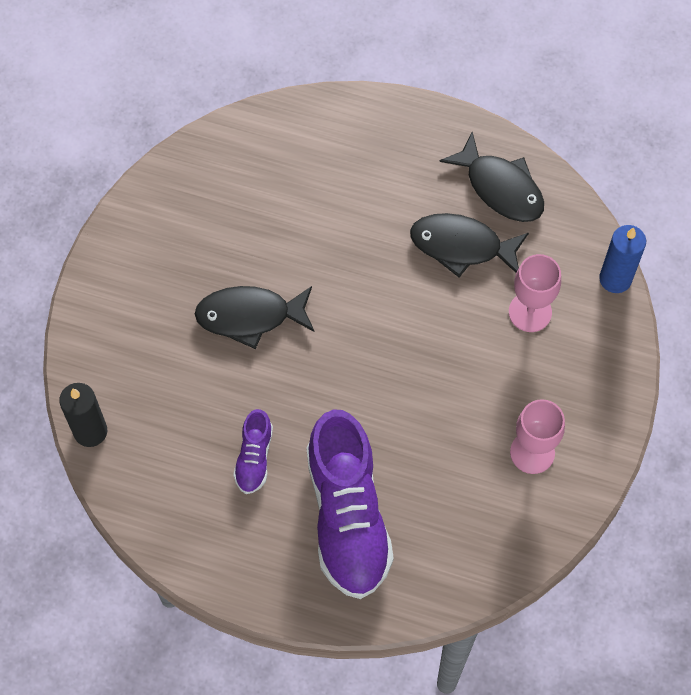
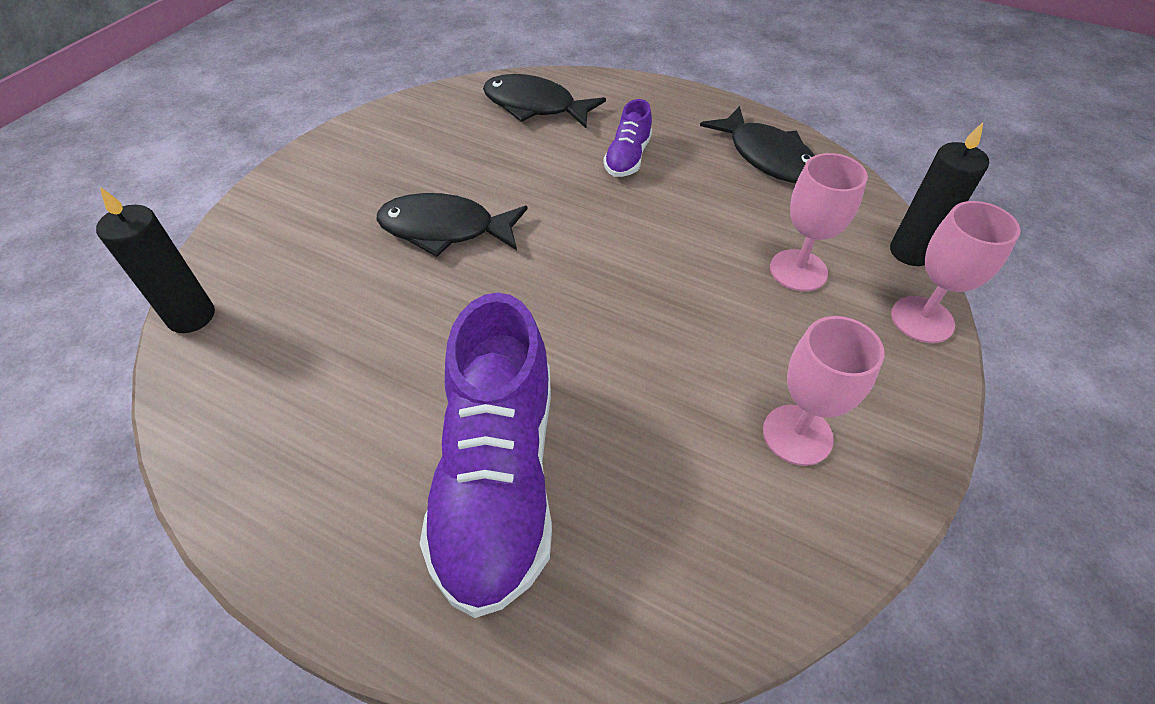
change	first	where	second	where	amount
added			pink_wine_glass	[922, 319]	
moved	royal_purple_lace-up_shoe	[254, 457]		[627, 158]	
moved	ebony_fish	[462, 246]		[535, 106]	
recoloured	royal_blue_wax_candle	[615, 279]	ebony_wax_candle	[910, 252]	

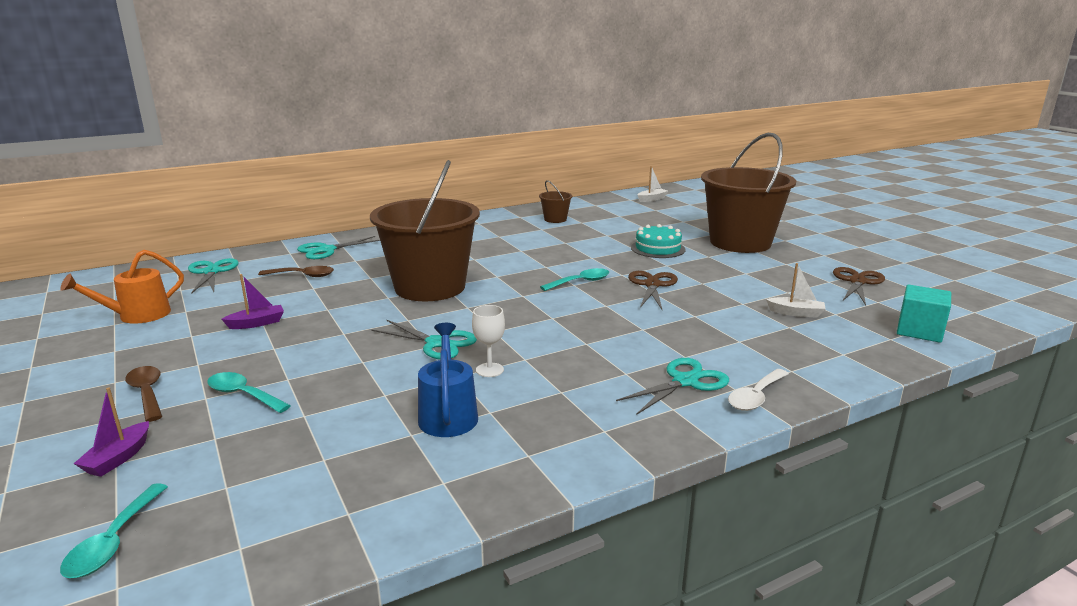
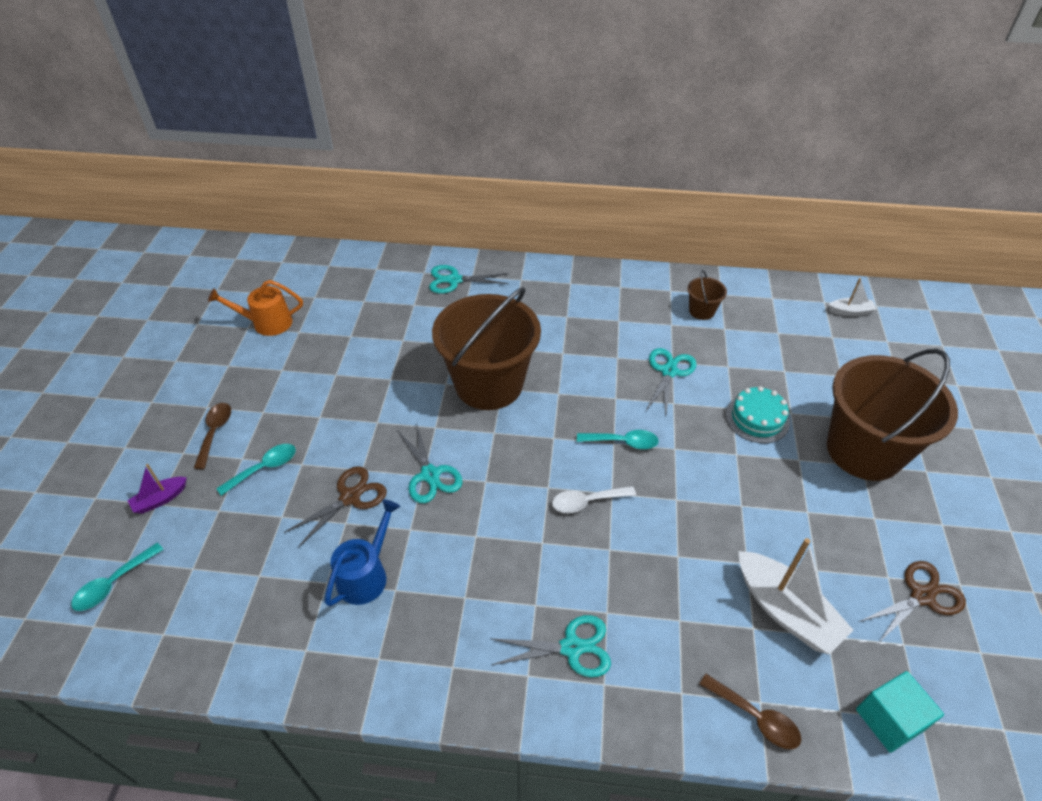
change	first	where	second	where	amount
removed	royal_purple_sailboat	[257, 323]			
removed	pure_white_wine_glass	[489, 370]			
moved	teal_scissors	[212, 272]		[669, 371]	
moved	russet_spoon	[302, 275]		[755, 717]	
moved	russet_scissors	[652, 285]		[350, 497]	
moved	pure_white_spoon	[756, 397]		[587, 502]	
turned	teal_spoon	[243, 395]		[264, 468]	75 degrees clockwise
resized	pure_white_sailboat	[796, 313]		[785, 610]	x1.96

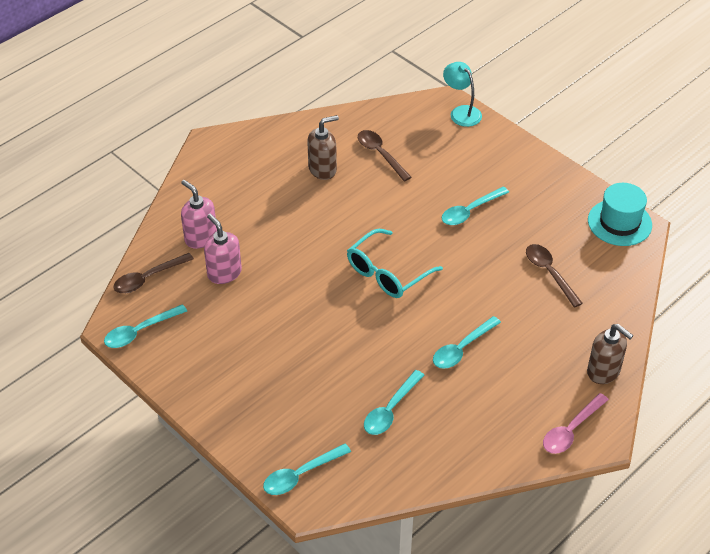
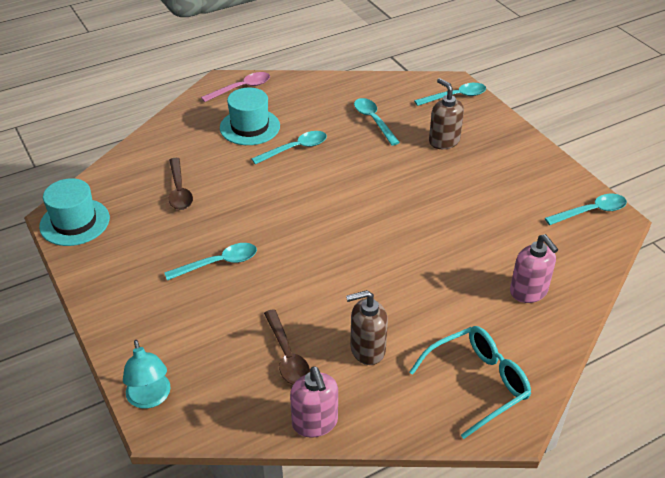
change	first	where	second	where	amount
removed	russet_spoon	[148, 278]			
added			teal_hat	[250, 127]	
moved	pink_soap_pump	[224, 273]		[315, 423]	
moved	teal_spectacles	[387, 273]		[478, 383]	
moved	russet_soap_pump	[603, 371]		[444, 141]	
turned	teal_spoon	[390, 410]		[373, 121]	75 degrees counterclockwise

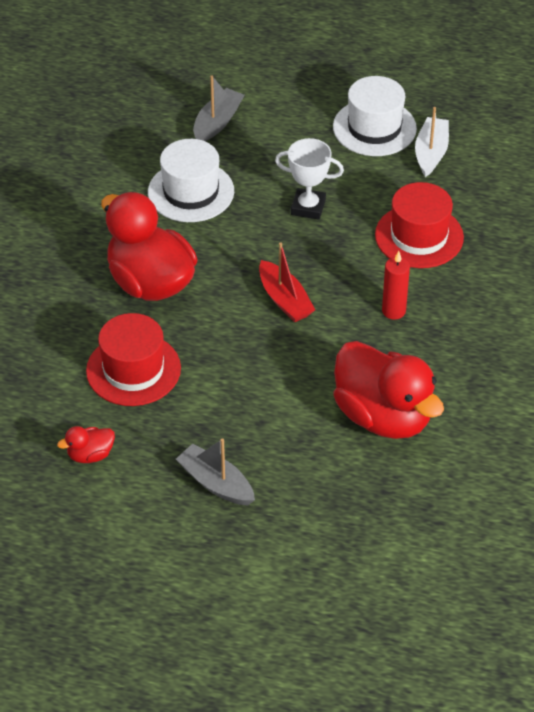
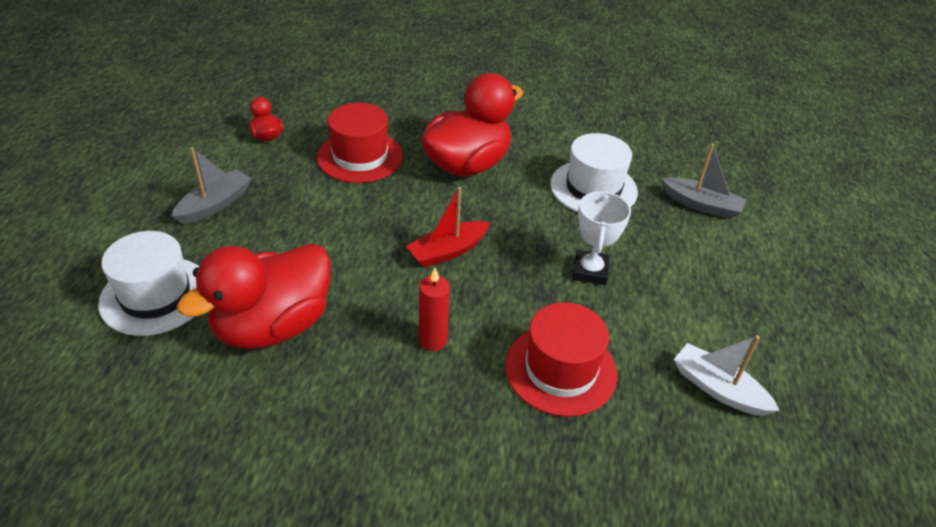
change	first	where	second	where	amount
moved	pure_white_hat	[374, 128]		[155, 295]	
turned	pure_white_sailboat	[431, 153]		[718, 389]	150 degrees counterclockwise

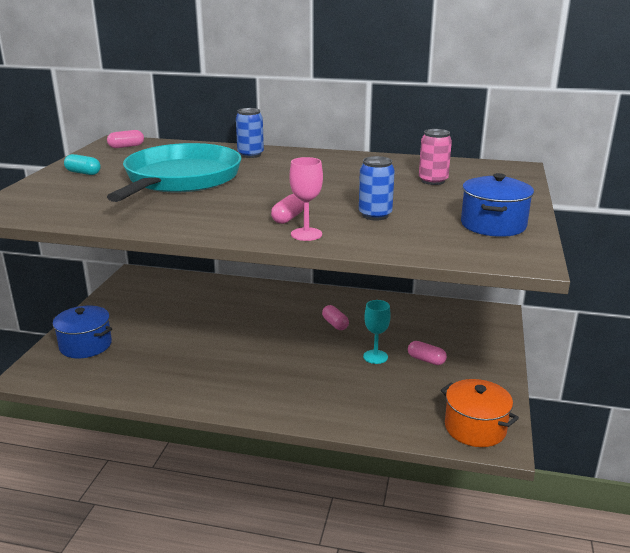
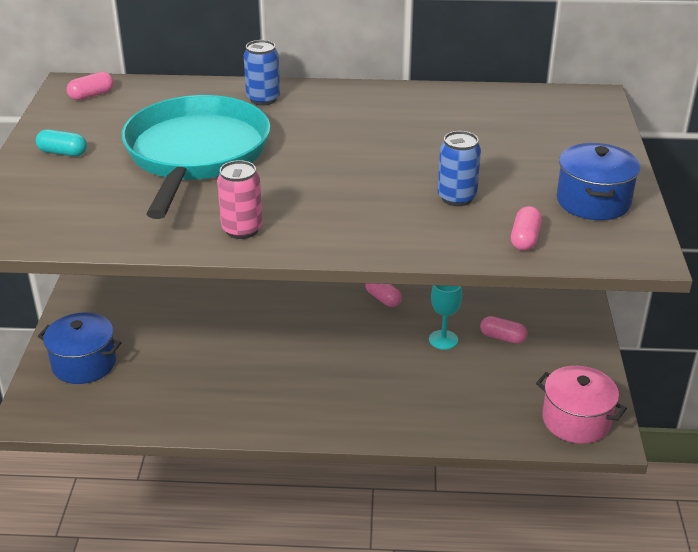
change	first	where	second	where	amount
removed	pink_wine_glass	[306, 234]			
moved	pink_pill_shape	[288, 218]		[525, 239]	
moved	pink_tin	[433, 181]		[242, 229]	
recoloured	bright_orange_cooking_pot	[475, 428]	pink_cooking_pot	[576, 420]	

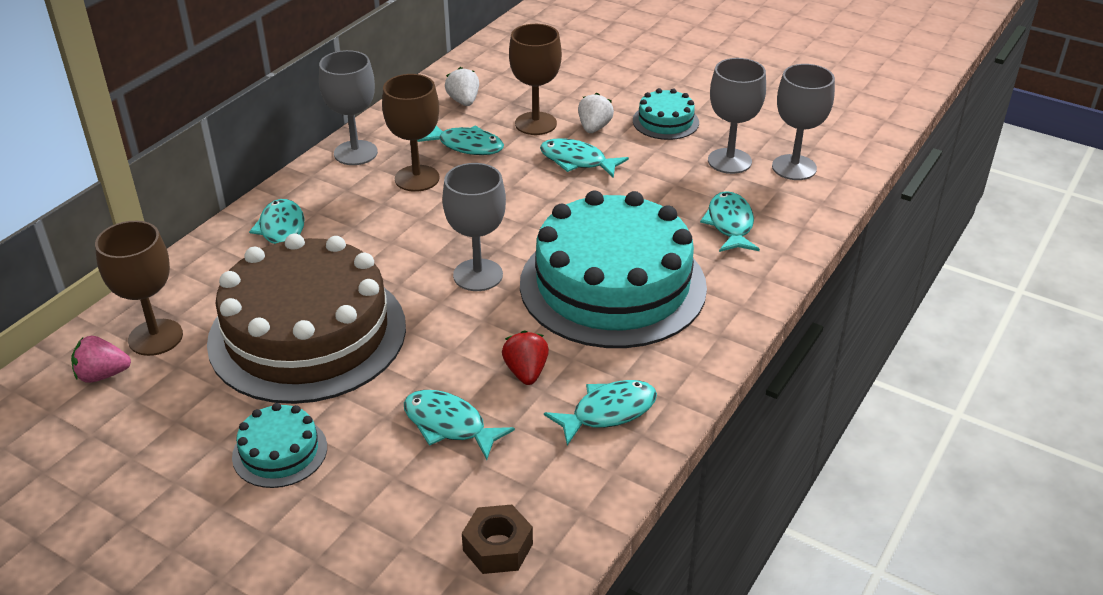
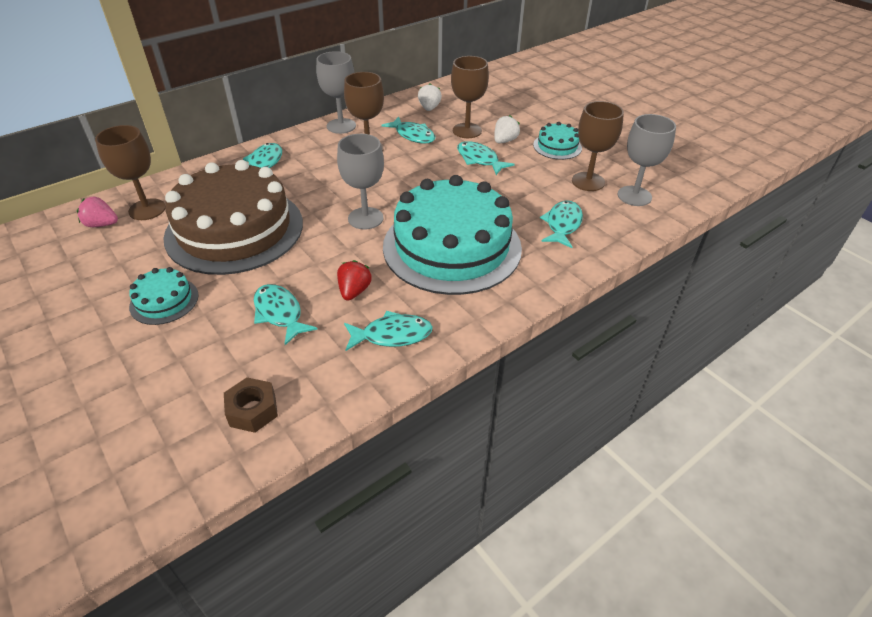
change	first	where	second	where	amount
recoloured	grey_wine_glass	[729, 161]	russet_wine_glass	[588, 182]	

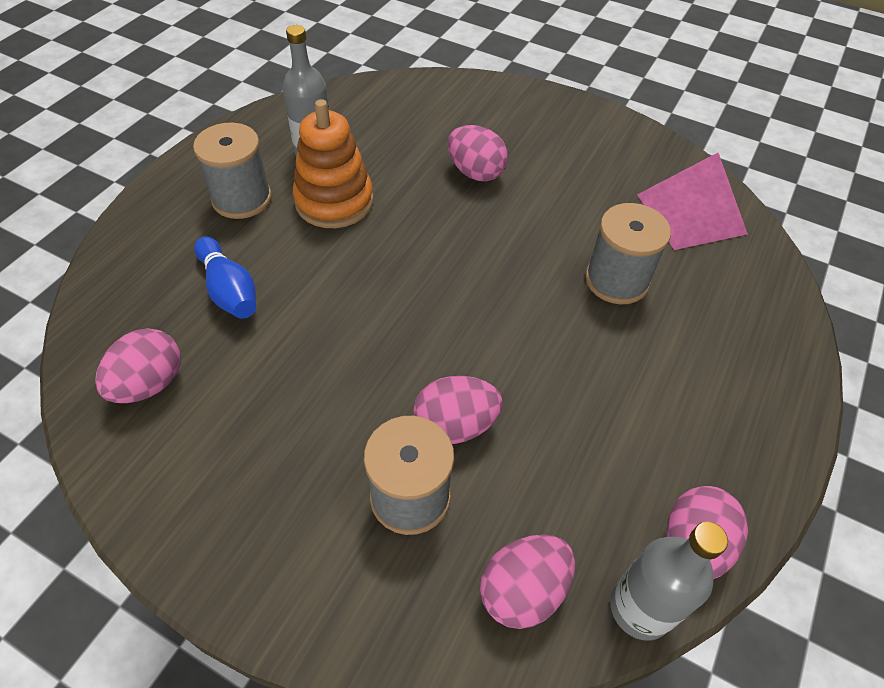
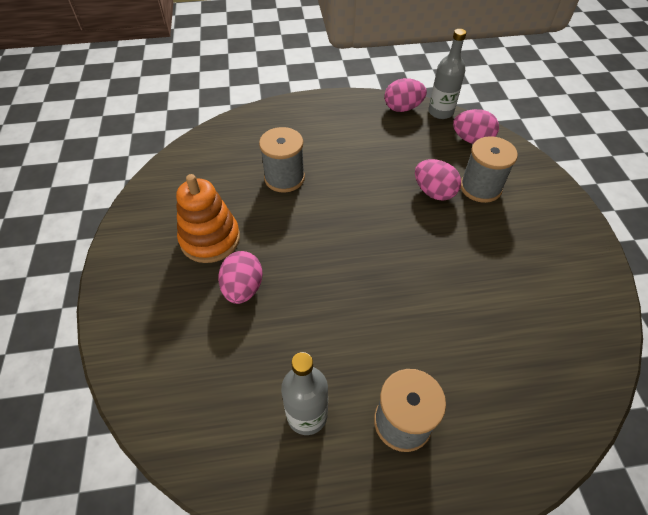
change	first	where	second	where	amount
removed	pink_egg	[149, 384]			
removed	royal_blue_tenpin	[229, 290]			
removed	pink_pyramid	[691, 213]			
moved	bright_orange_ring_stacker	[334, 201]		[210, 239]	

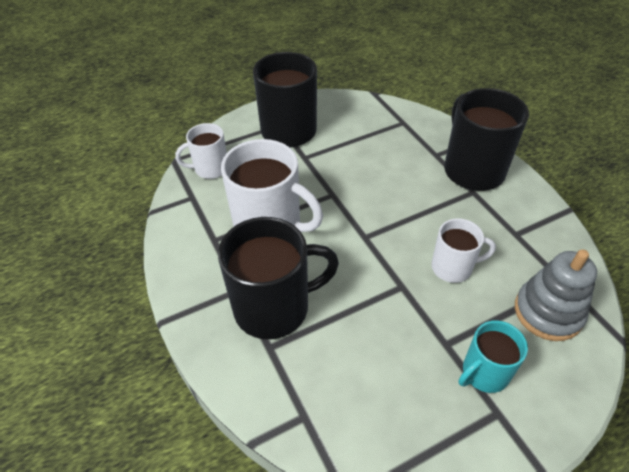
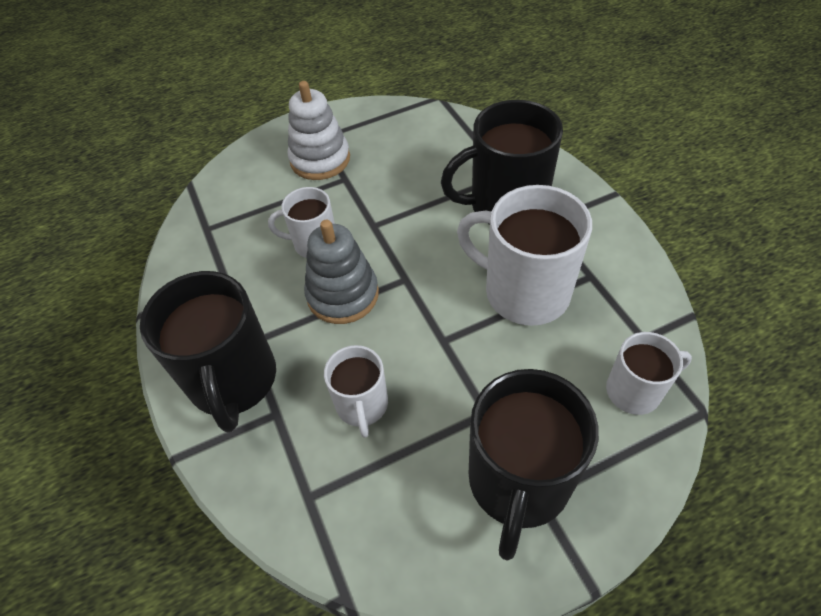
change	first	where	second	where	amount
added			pure_white_tea_mug	[362, 405]	
moved	grey_ring_stacker	[548, 312]		[343, 295]	
replaced	teal_tea_mug	[484, 373]	pure_white_ring_stacker	[320, 159]	

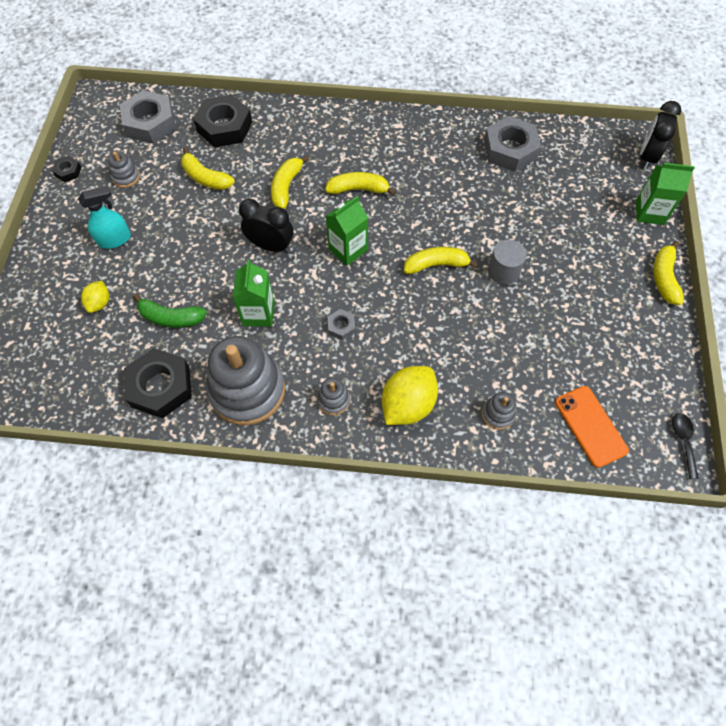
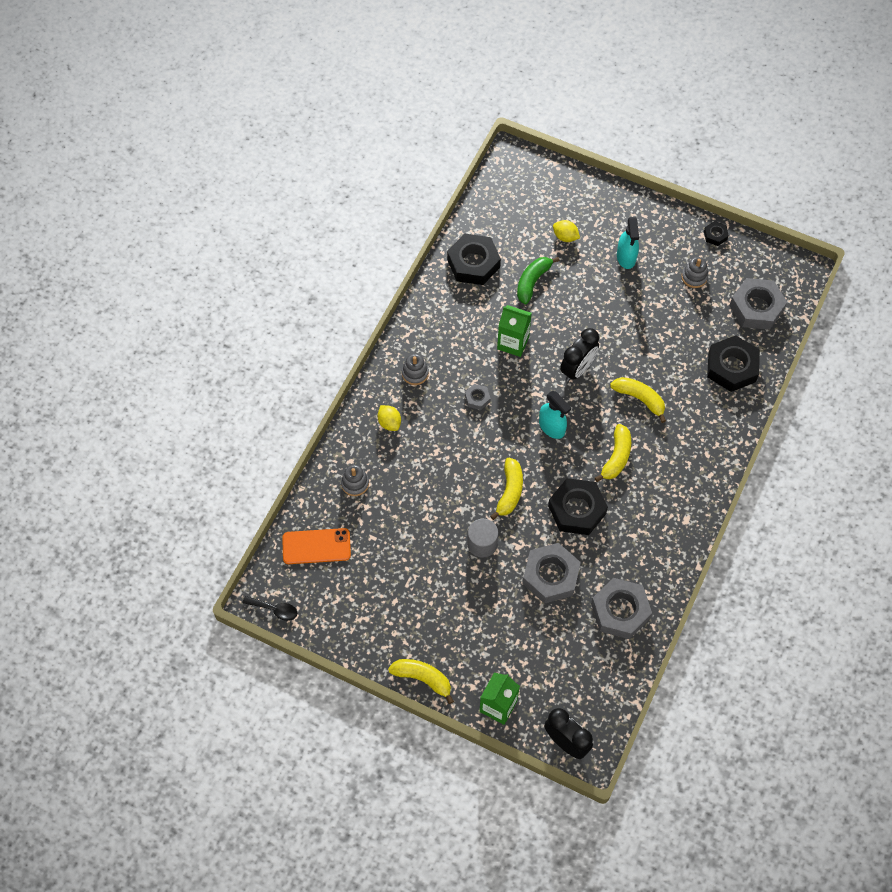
change	first	where	second	where	amount
removed	golden_banana_fruit	[205, 177]			
removed	grey_ring_stacker	[247, 390]			
added			grey_hex_nut	[550, 576]	
added			ebony_hex_nut	[577, 509]	
replaced	emerald_milk_carton	[348, 249]	teal_sprayer	[552, 427]	
resized	golden_citrus_fruit	[408, 405]		[389, 423]	x0.53

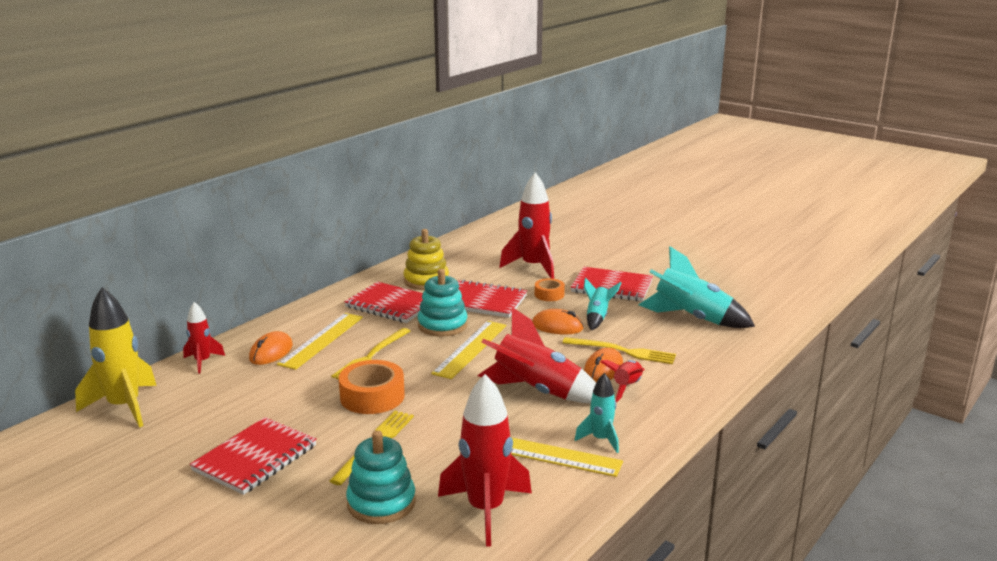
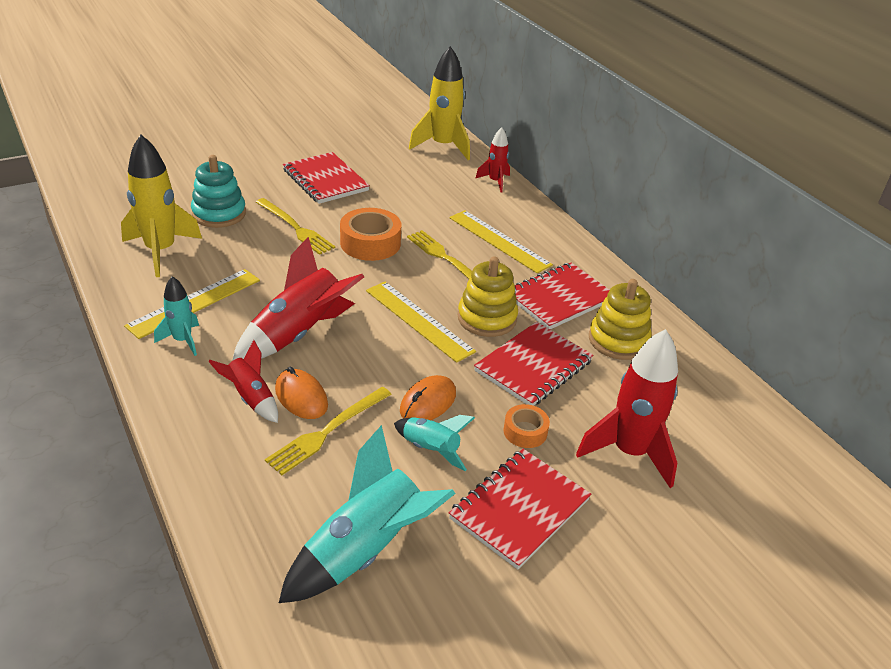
change	first	where	second	where	amount
removed	bright_orange_computer_mouse	[271, 352]			
recoloured	teal_ring_stacker	[442, 325]	golden_ring_stacker	[487, 318]	
recoloured	crimson_spaceship	[485, 510]	golden_spaceship	[161, 251]	

